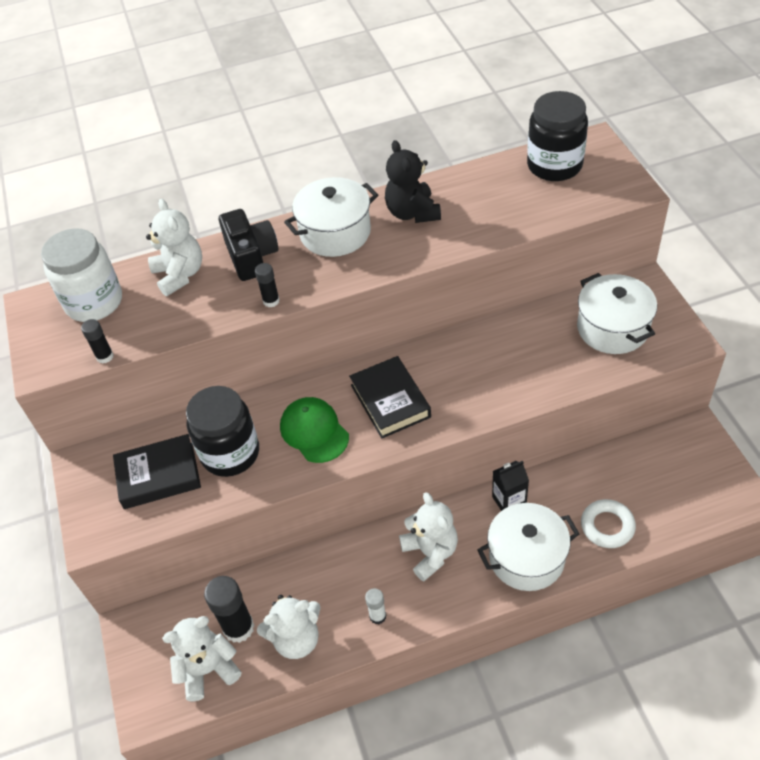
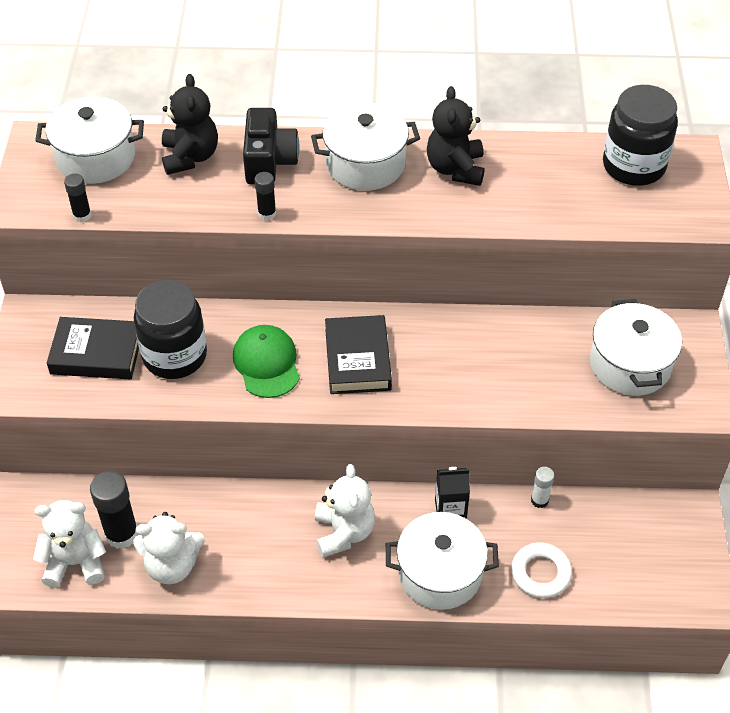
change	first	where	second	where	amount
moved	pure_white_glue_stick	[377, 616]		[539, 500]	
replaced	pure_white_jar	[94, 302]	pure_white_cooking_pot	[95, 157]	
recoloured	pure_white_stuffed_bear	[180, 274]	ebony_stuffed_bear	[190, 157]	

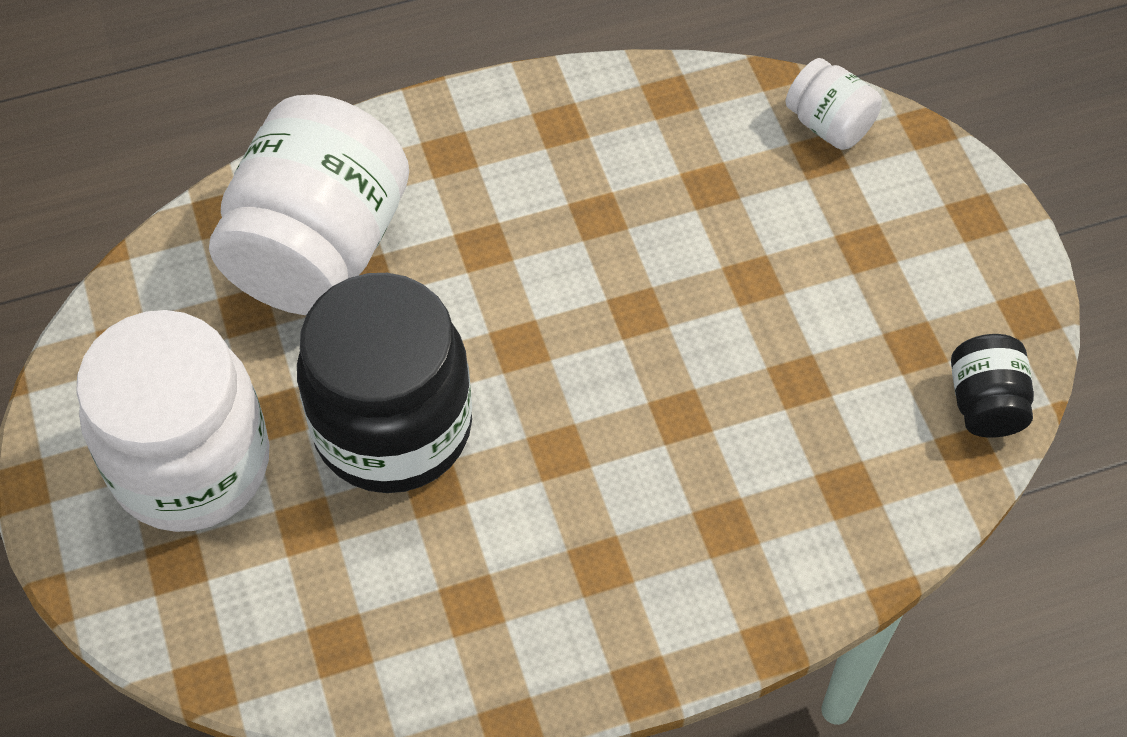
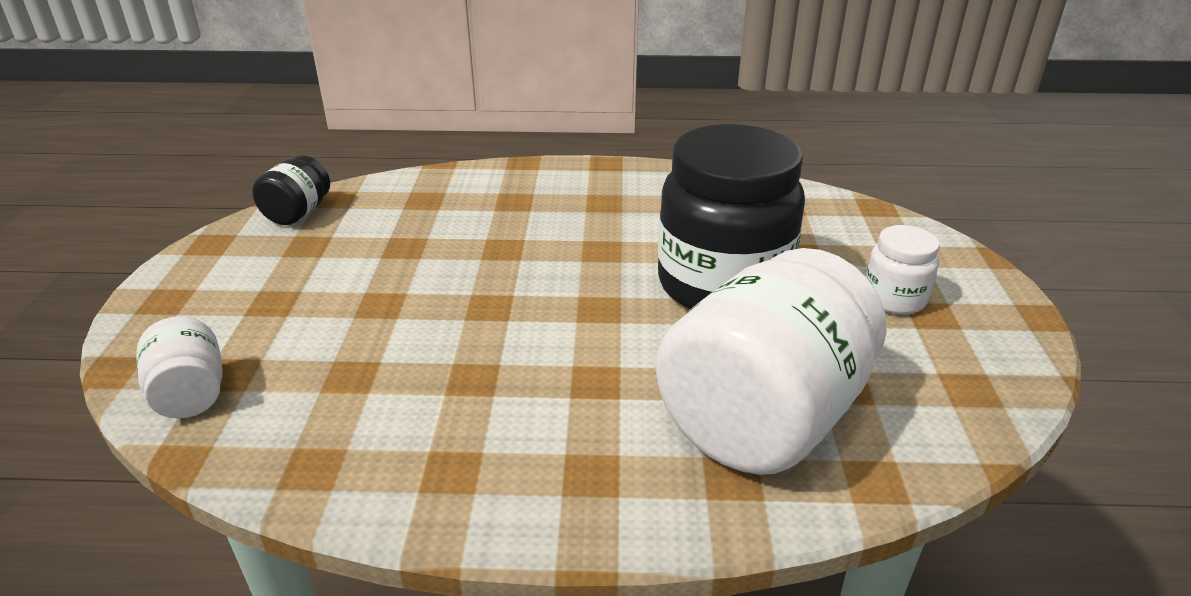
change	first	where	second	where	amount
resized	pure_white_jar	[191, 464]		[894, 299]	x0.46

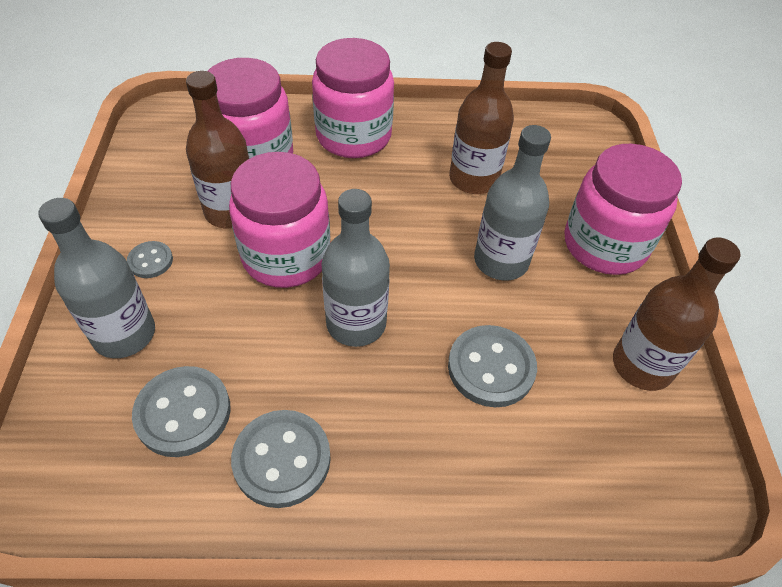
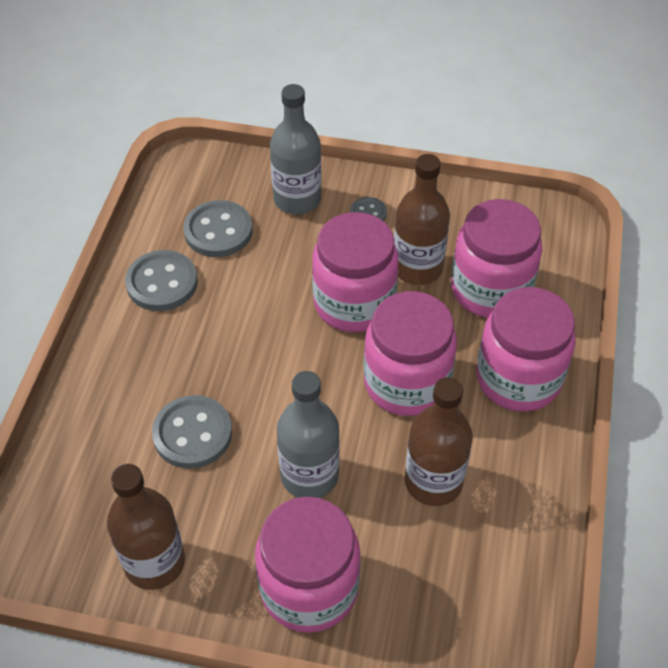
change	first	where	second	where	amount
removed	grey_flask	[356, 323]			
added			pink_jar	[406, 383]	

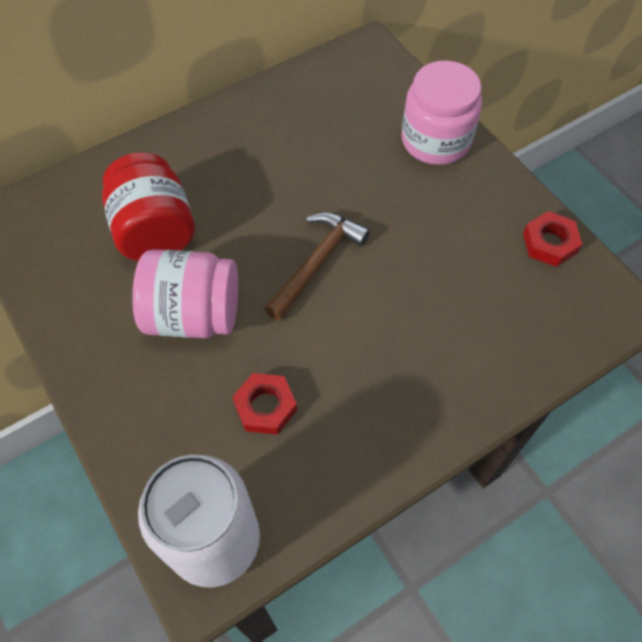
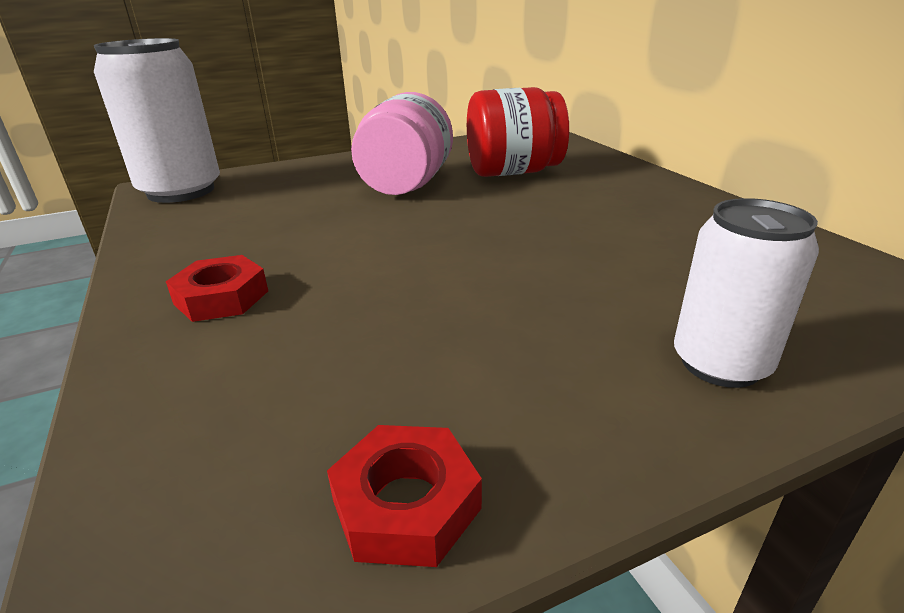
change	first	where	second	where	amount
removed	russet_claw_hammer	[317, 263]			
moved	crimson_hex_nut	[265, 406]		[221, 297]	
replaced	pink_jar	[435, 140]	pure_white_tin	[720, 364]	

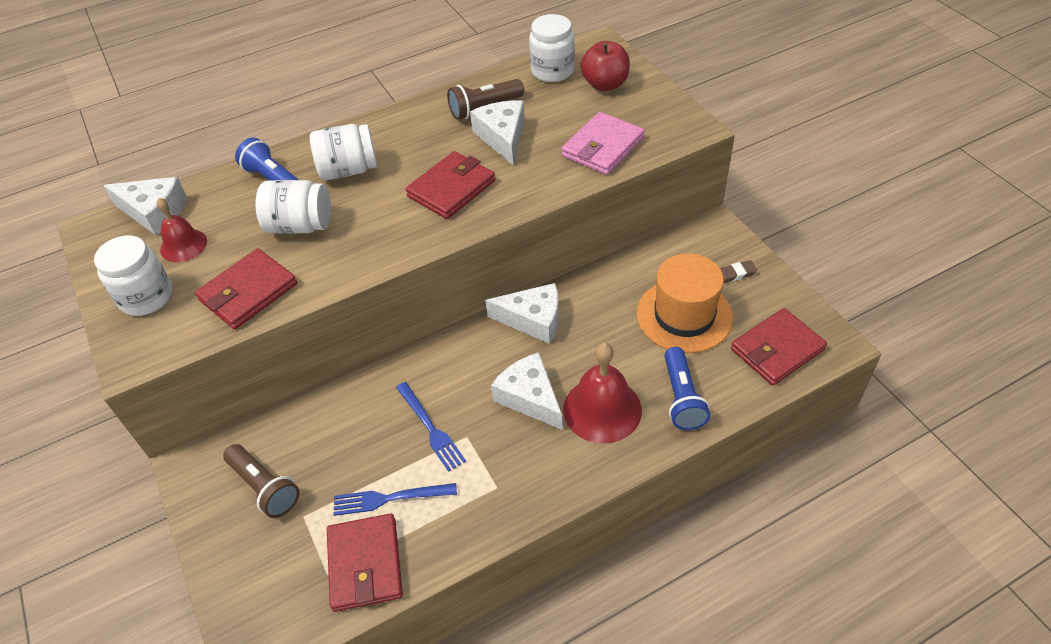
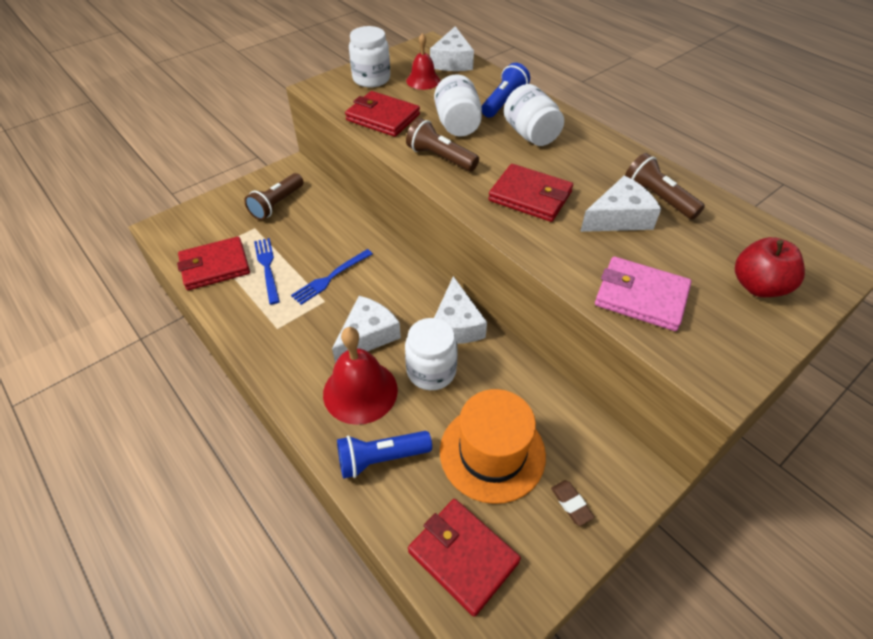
change	first	where	second	where	amount
added			russet_pocket_torch	[440, 158]	
moved	pure_white_jar	[552, 71]		[431, 371]	

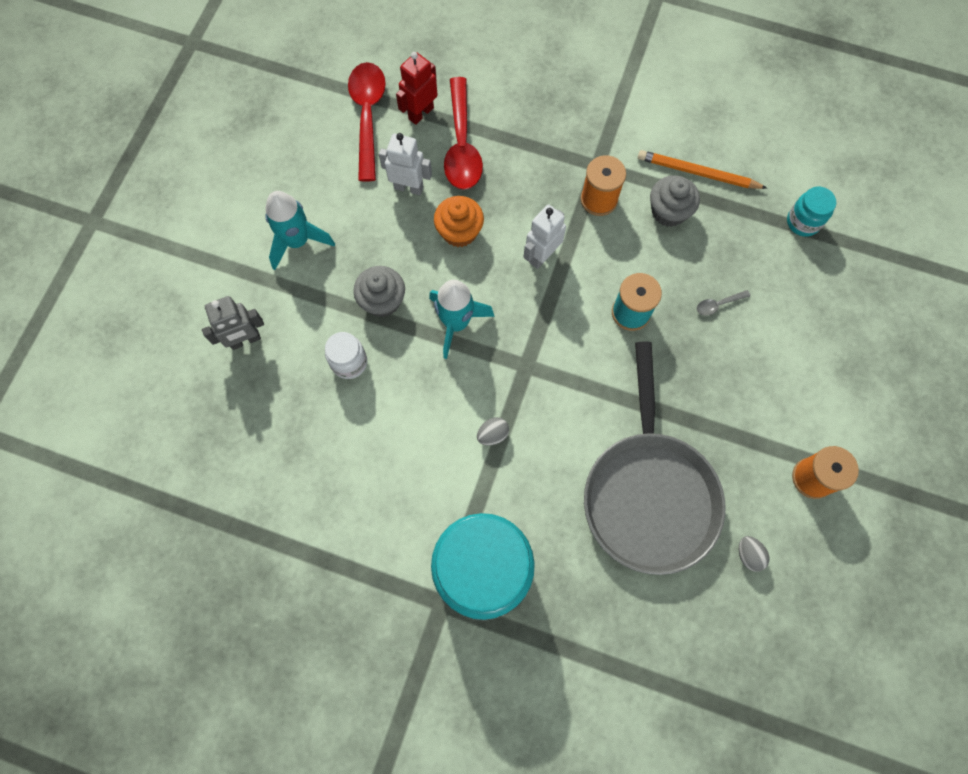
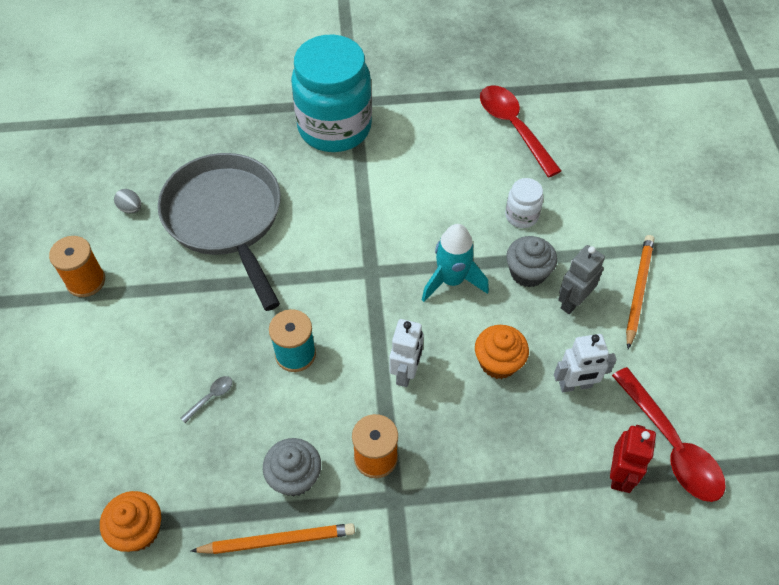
change	first	where	second	where	amount
removed	grey_egg	[492, 434]			
moved	grey_robot	[245, 340]		[572, 301]	
moved	crimson_spoon	[462, 145]		[513, 127]	
replaced	teal_spaceship	[297, 241]	bright_orange_lead_pencil	[638, 291]	
replaced	teal_jar	[803, 222]	bright_orange_fairy_cake	[138, 530]	

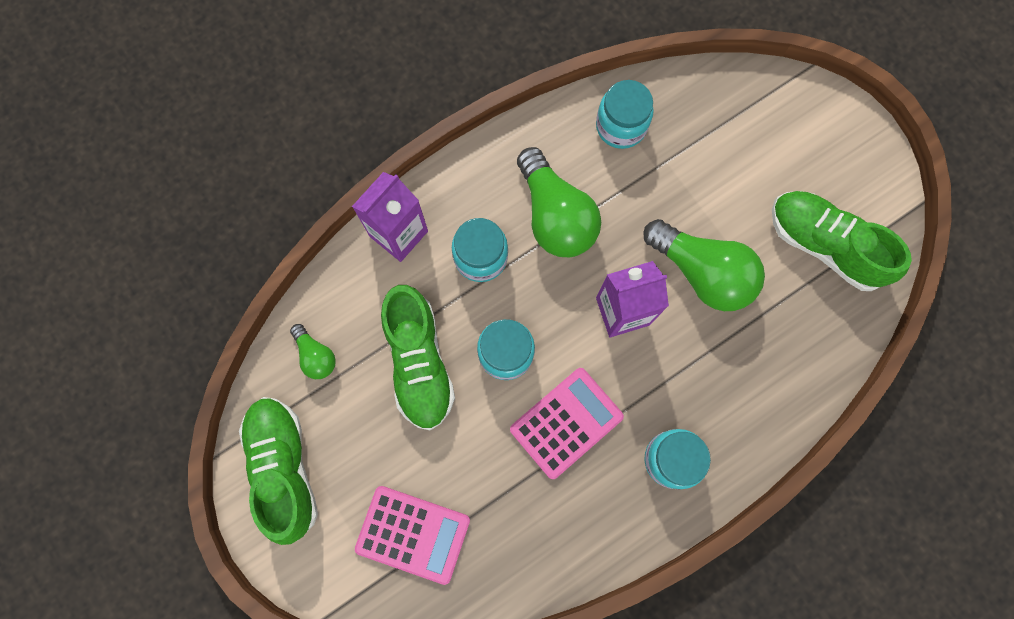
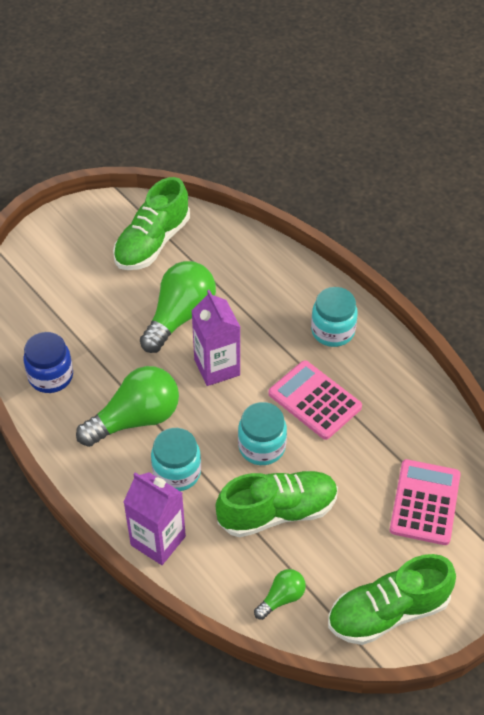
change	first	where	second	where	amount
recoloured	teal_jar	[621, 126]	royal_blue_jar	[51, 376]	

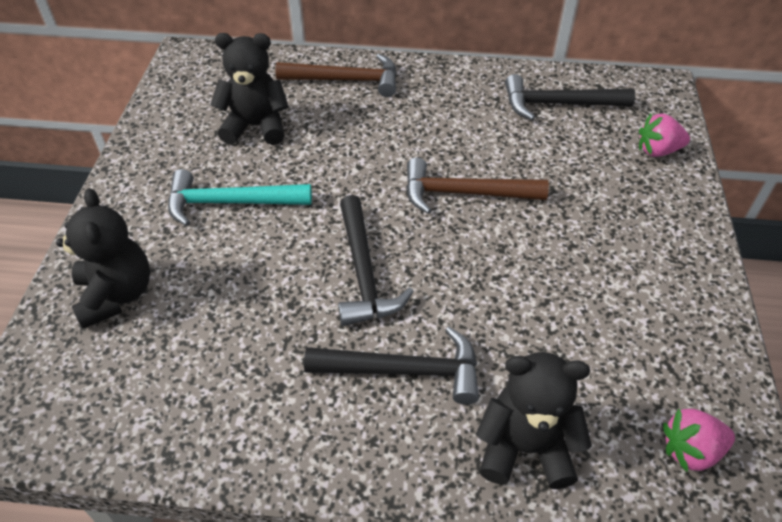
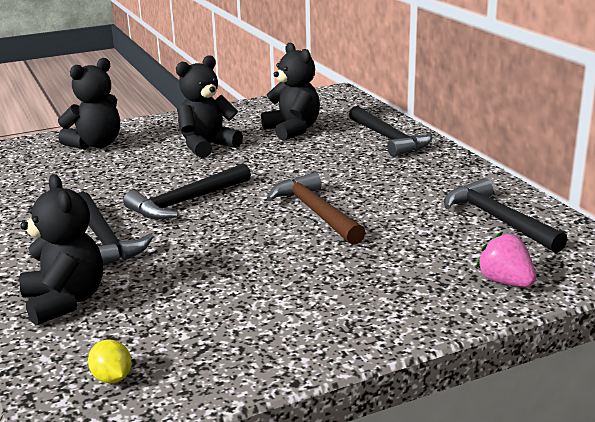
change	first	where	second	where	amount
replaced	teal_claw_hammer	[230, 203]	ebony_stuffed_bear	[207, 146]	
replaced	pink_berry	[690, 450]	golden_citrus_fruit	[112, 378]	
recoloured	russet_claw_hammer	[346, 80]	ebony_claw_hammer	[389, 139]	

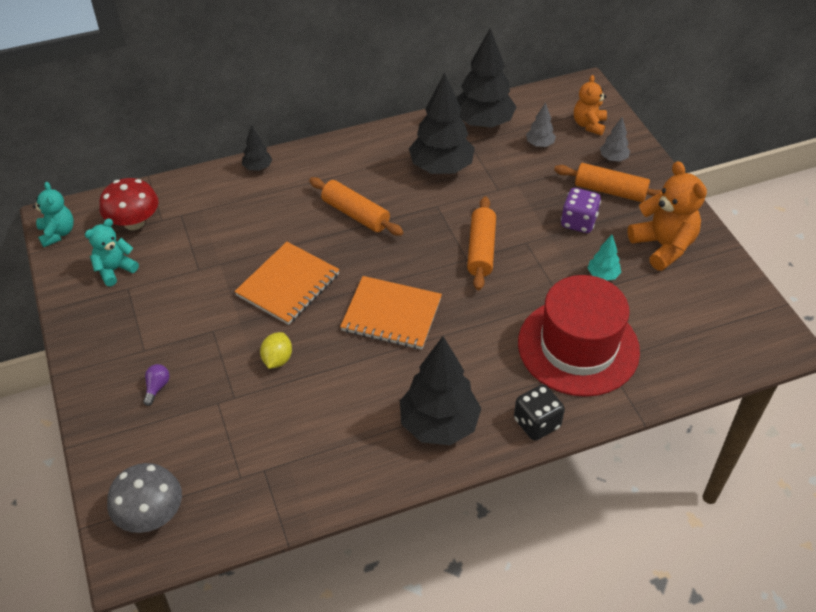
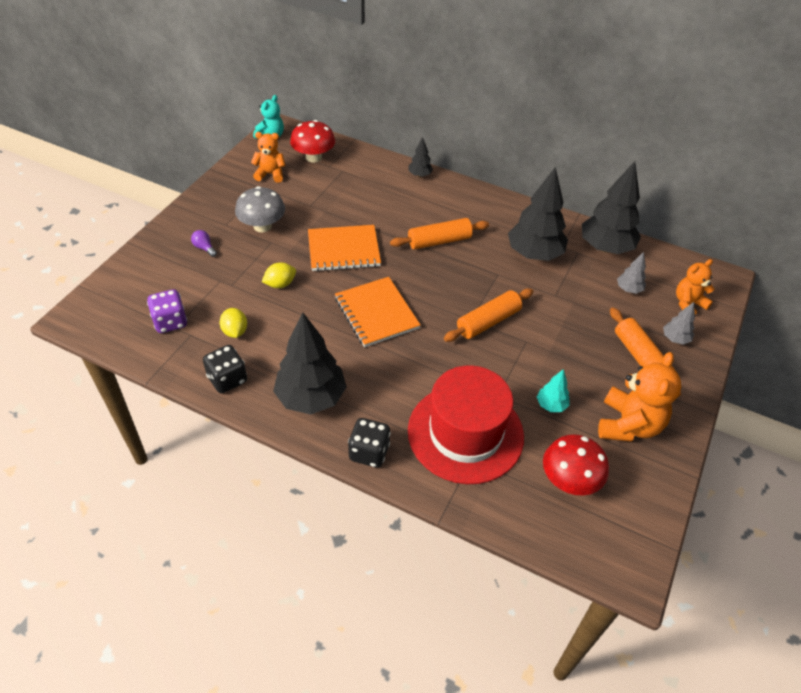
change	first	where	second	where	amount
added			ebony_die	[227, 379]	
added			golden_citrus_fruit	[235, 331]	
added			crimson_fungus	[569, 480]	
moved	grey_fungus	[151, 514]		[262, 226]	
moved	royal_purple_die	[578, 222]		[170, 322]	
recoloured	teal_stuffed_bear	[115, 270]	bright_orange_stuffed_bear	[270, 174]	
turned	royal_purple_light_bulb	[157, 387]		[204, 248]	105 degrees counterclockwise
turned	bright_orange_pastry_roller	[355, 214]		[439, 241]	75 degrees clockwise

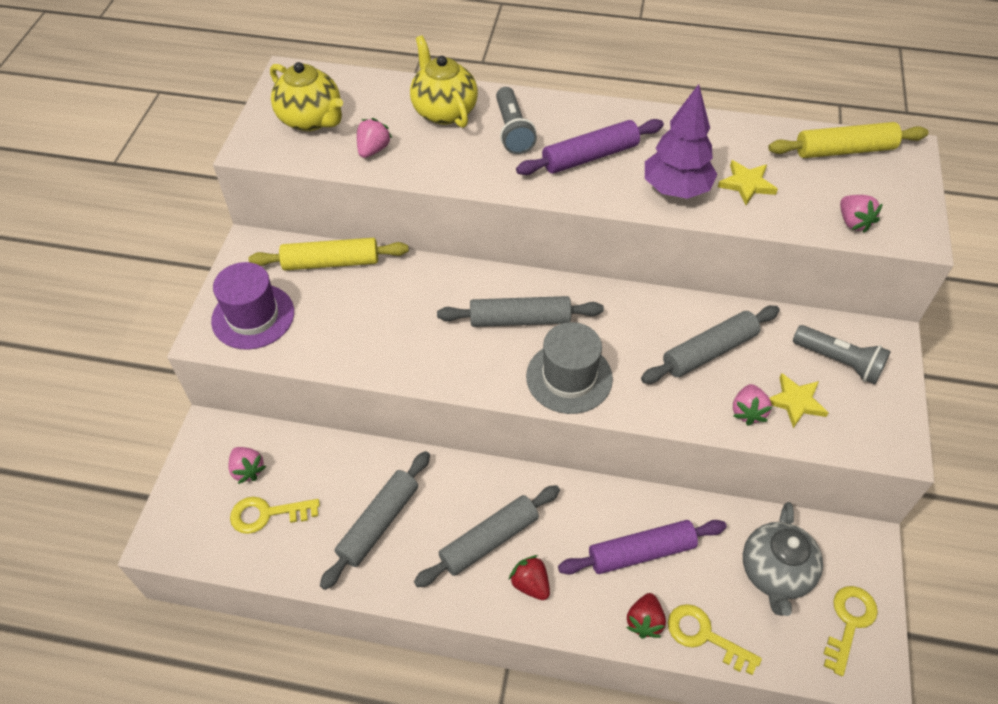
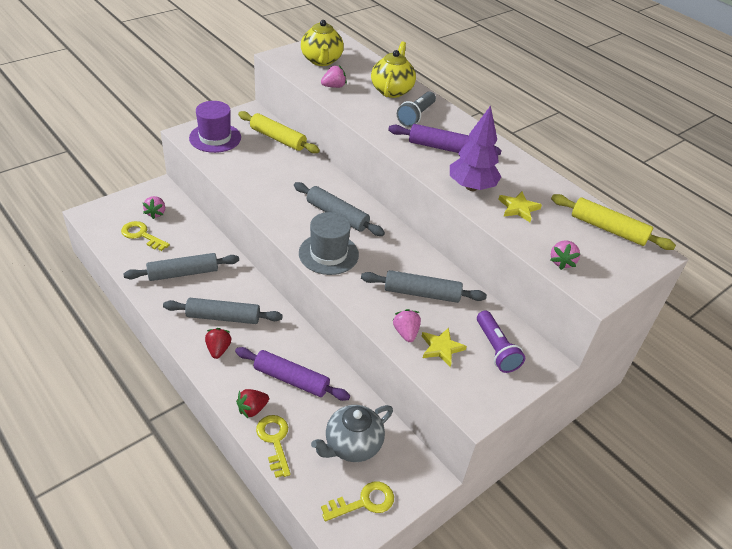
change	first	where	second	where	amount
recoloured	grey_pocket_torch	[839, 361]	royal_purple_pocket_torch	[496, 349]	
turned	pink_berry	[748, 412]		[406, 333]	120 degrees clockwise

